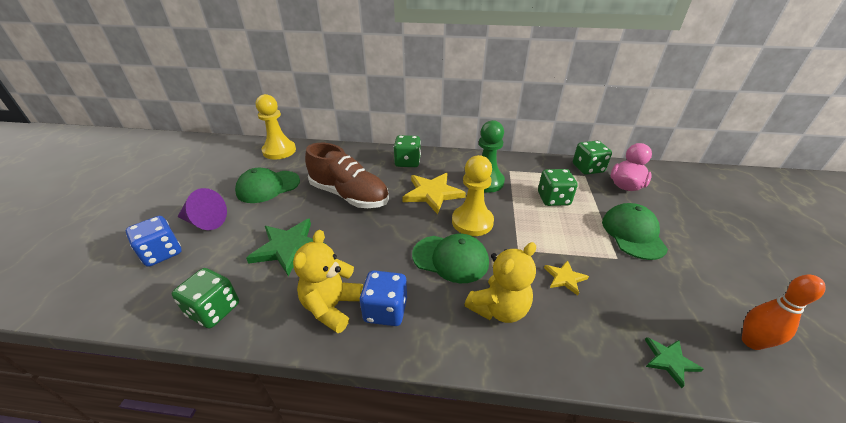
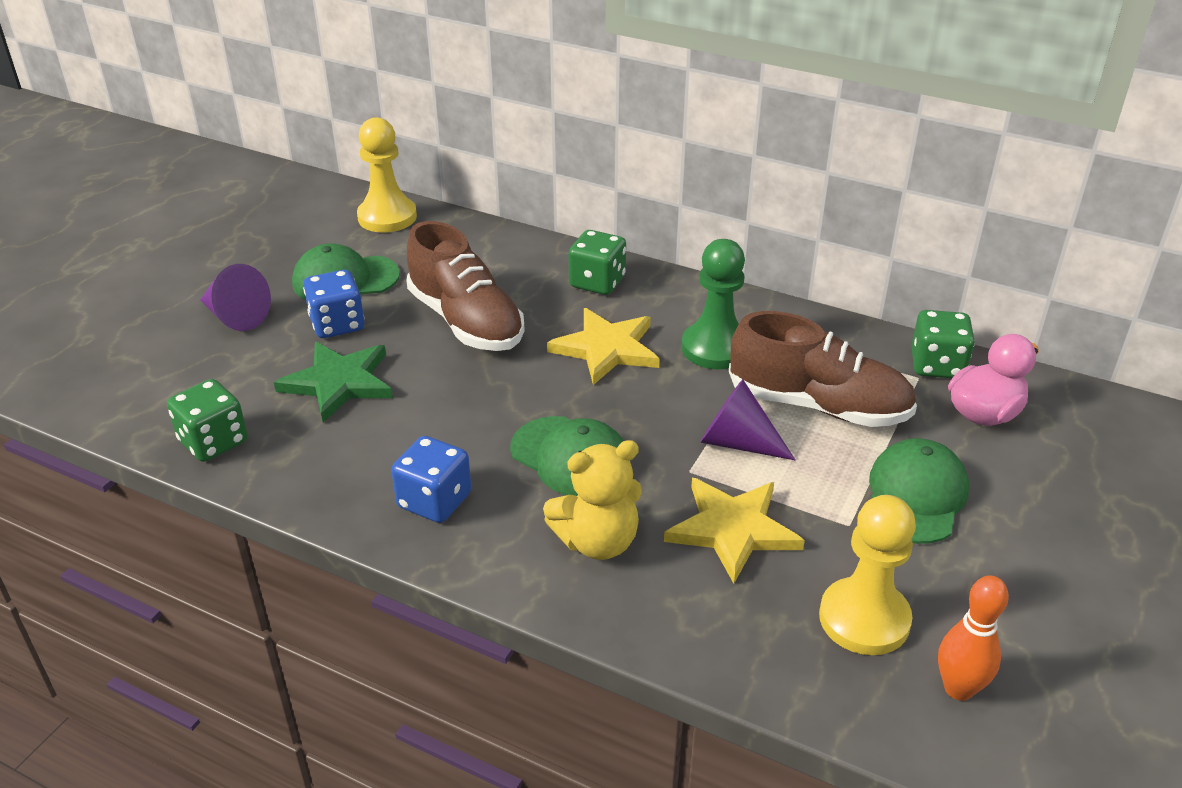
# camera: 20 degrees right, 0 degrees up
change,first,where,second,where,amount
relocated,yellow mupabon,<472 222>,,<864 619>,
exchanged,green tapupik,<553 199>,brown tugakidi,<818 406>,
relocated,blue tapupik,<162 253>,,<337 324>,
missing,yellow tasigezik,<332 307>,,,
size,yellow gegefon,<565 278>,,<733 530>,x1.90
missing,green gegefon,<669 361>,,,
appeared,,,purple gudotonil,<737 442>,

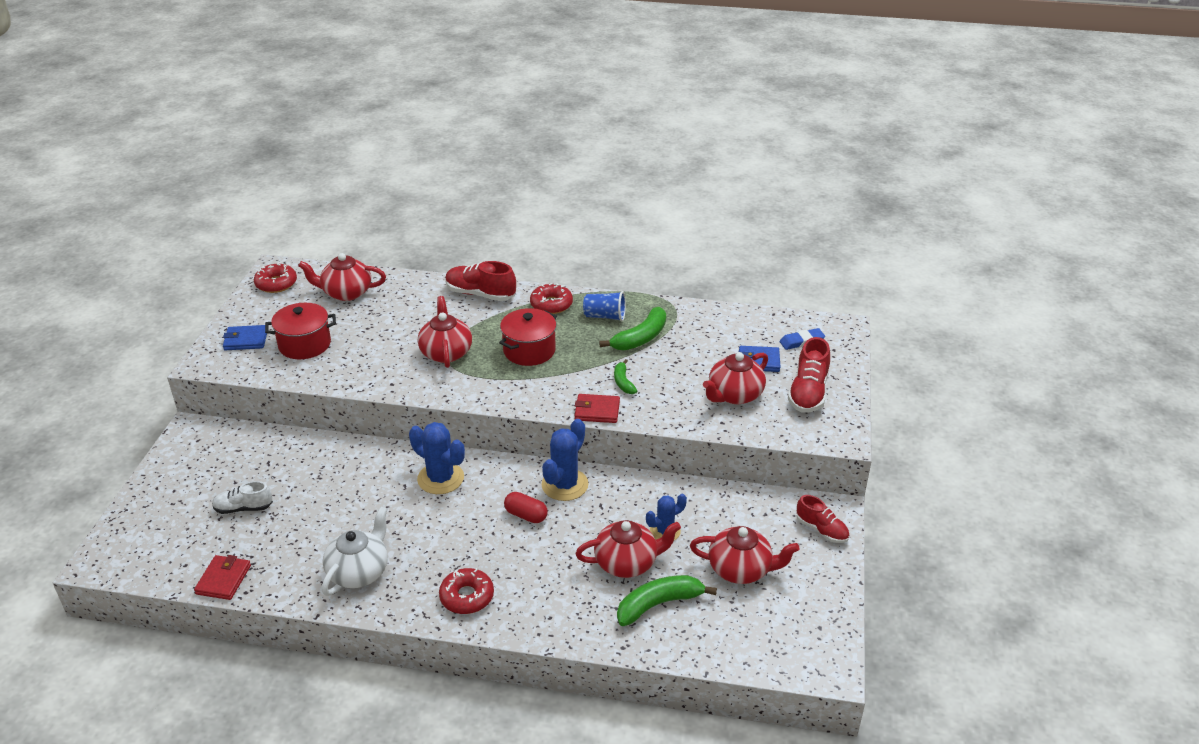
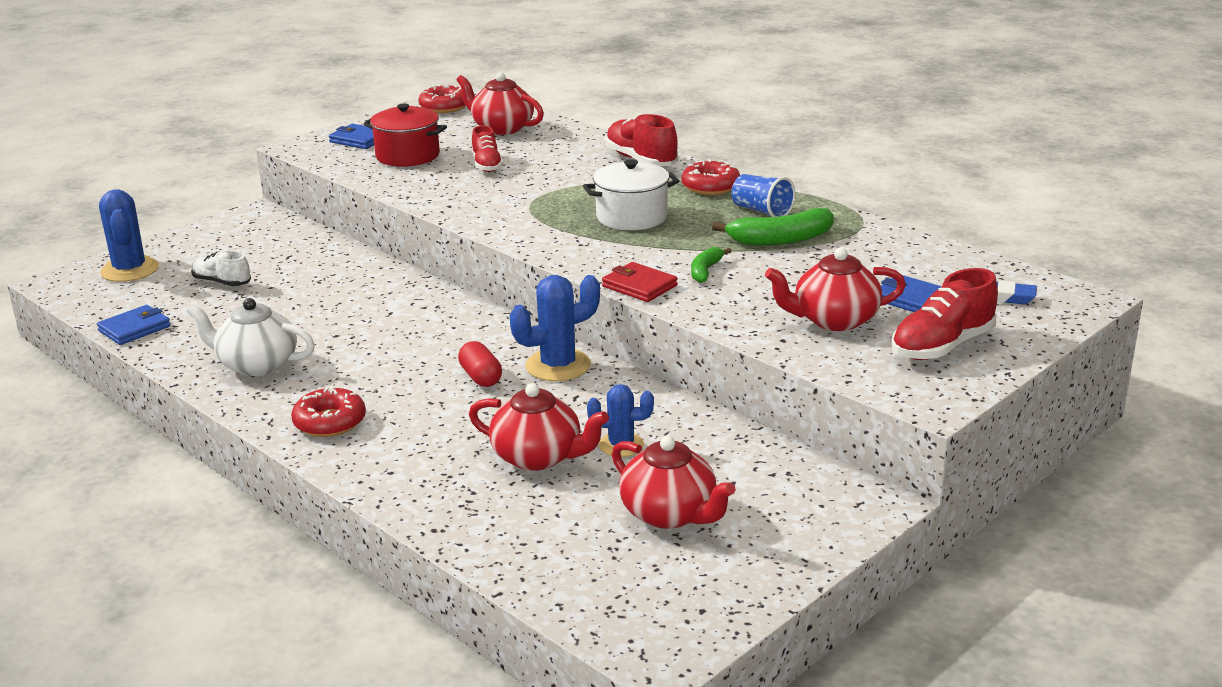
# camera: 35 degrees right, 10 degrees down
change,first,where,second,where,amount
missing,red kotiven,<446 352>,,,
colour,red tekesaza,<529 350>,white tekesaza,<631 217>,
relocated,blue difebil,<440 478>,,<130 270>,
relocated,red tugakidi,<821 530>,,<487 165>,
spun,white kotiven,<359 571>,,<256 365>,135 degrees counterclockwise
colour,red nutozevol,<223 579>,blue nutozevol,<134 328>,
missing,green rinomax,<659 604>,,,

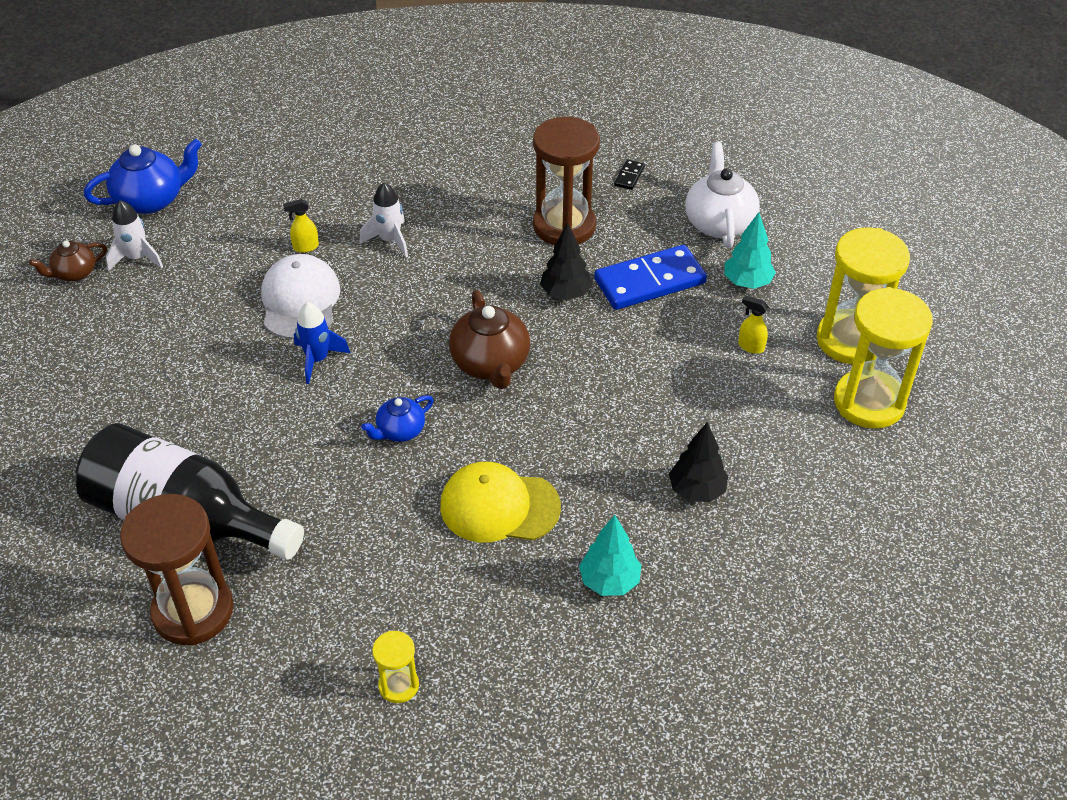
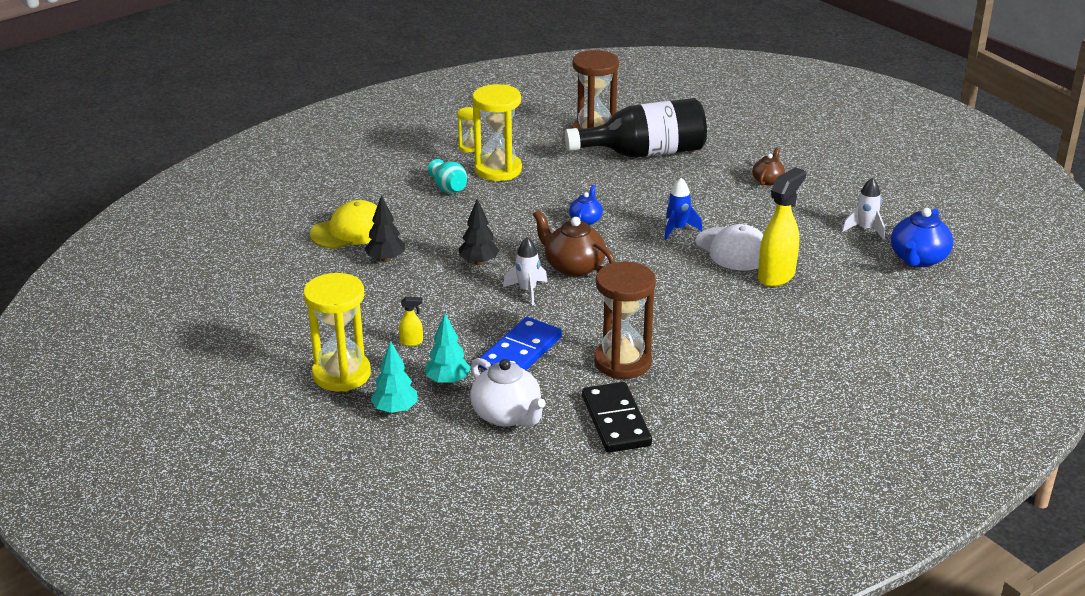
# camera: 145 degrees right, 15 degrees down
change,first,where,second,where,amount
size,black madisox,<629 176>,,<615 421>,x2.41
relocated,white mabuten,<390 240>,,<527 290>,
size,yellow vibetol,<305 247>,,<777 276>,x2.29
relocated,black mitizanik,<565 293>,,<479 262>,
relocated,brown kotiven,<75 273>,,<767 180>,
relocated,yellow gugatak,<869 402>,,<498 170>,
relocated,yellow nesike,<499 506>,,<350 231>,
relocated,turquoise mitizanik,<609 581>,,<395 410>,
appeared,,,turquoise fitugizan,<449 188>,

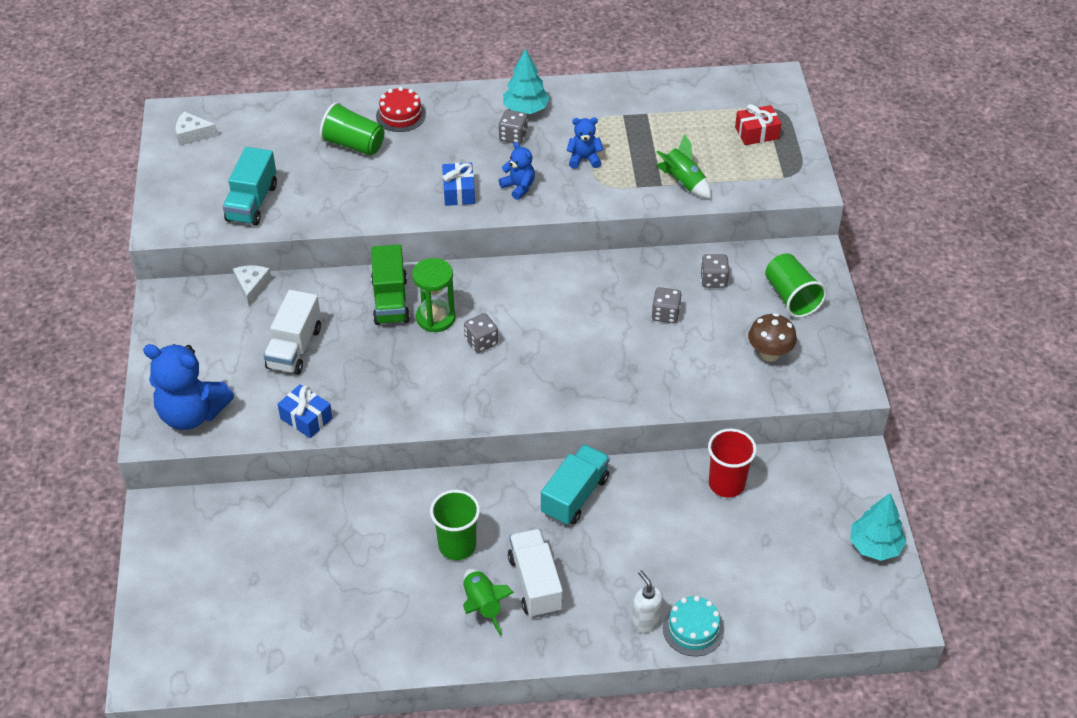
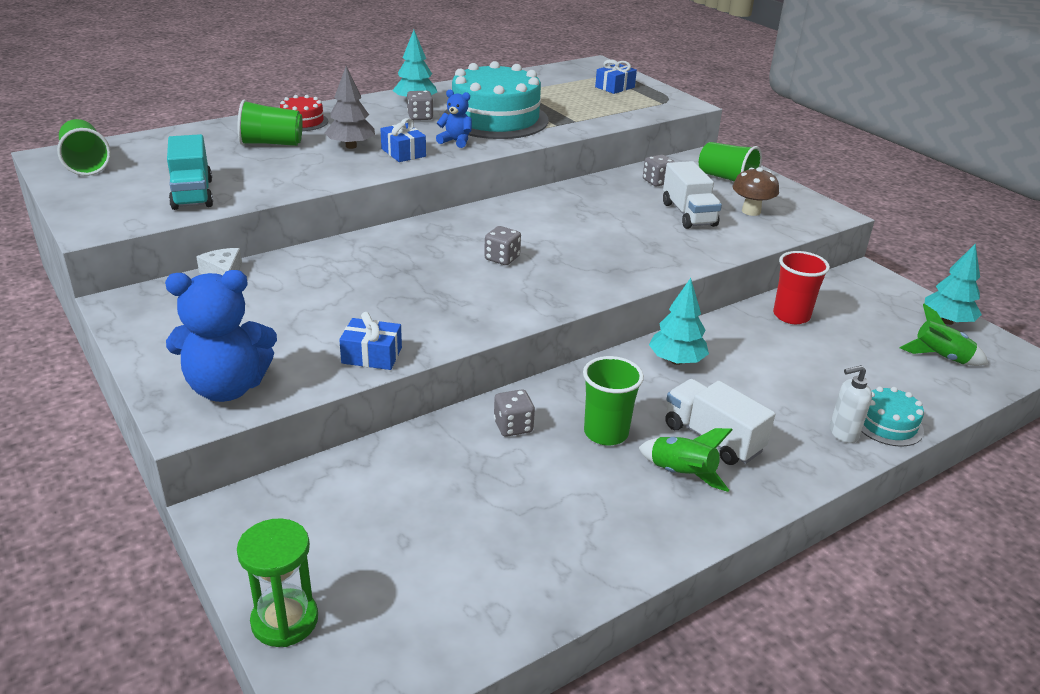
# camera: 30 degrees left, 15 degrees down
change,first,where,second,where,amount
colour,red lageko,<756 133>,blue lageko,<615 87>,
exchanged,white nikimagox,<192 134>,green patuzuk,<86 164>,
exchanged,blue tasigezik,<584 159>,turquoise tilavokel,<495 119>,
relocated,green mabuten,<683 182>,,<940 357>,
missing,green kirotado,<390 301>,,,
relocated,green gugatak,<435 318>,,<285 620>,
relocated,grey tapupik,<665 314>,,<513 426>,
relocated,white kirotado,<294 348>,,<688 214>,
exchanged,turquoise kirotado,<575 496>,turquoise mitizanik,<676 361>,
spun,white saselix,<645 622>,,<843 433>,45 degrees counterclockwise
appeared,,,grey mitizanik,<351 146>,

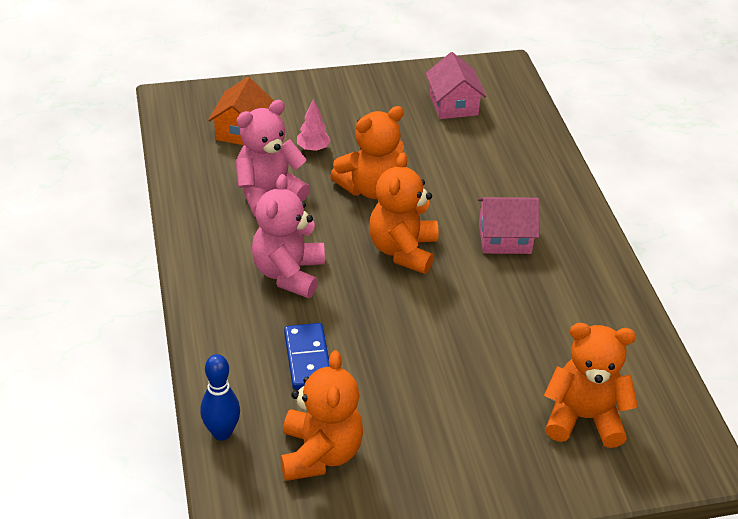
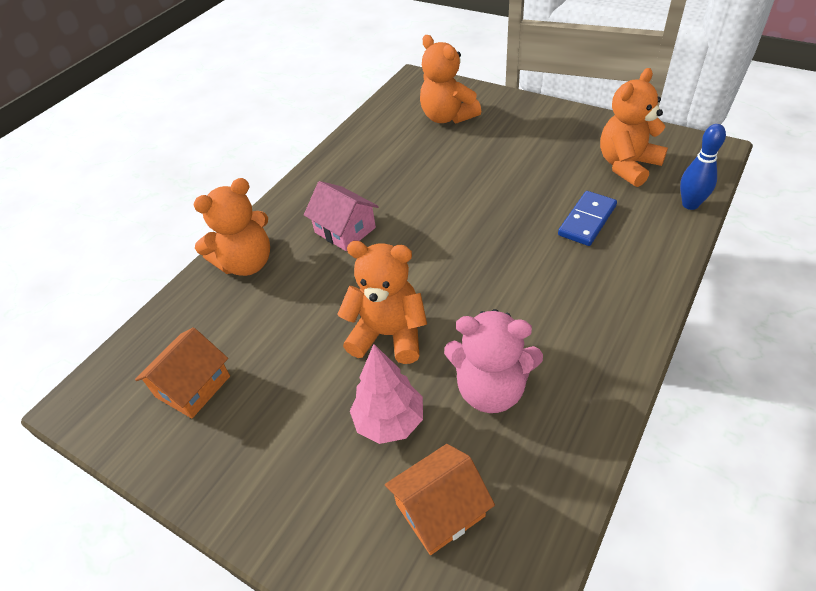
# camera: 130 degrees left, 5 degrees up
change,first,where,second,where,amount
colour,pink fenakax,<453 104>,orange fenakax,<193 386>,
size,pink mitizanik,<313 148>,,<389 421>,x1.60
relocated,orange tasigezik,<403 250>,,<246 263>,
missing,pink tasigezik,<288 274>,,,

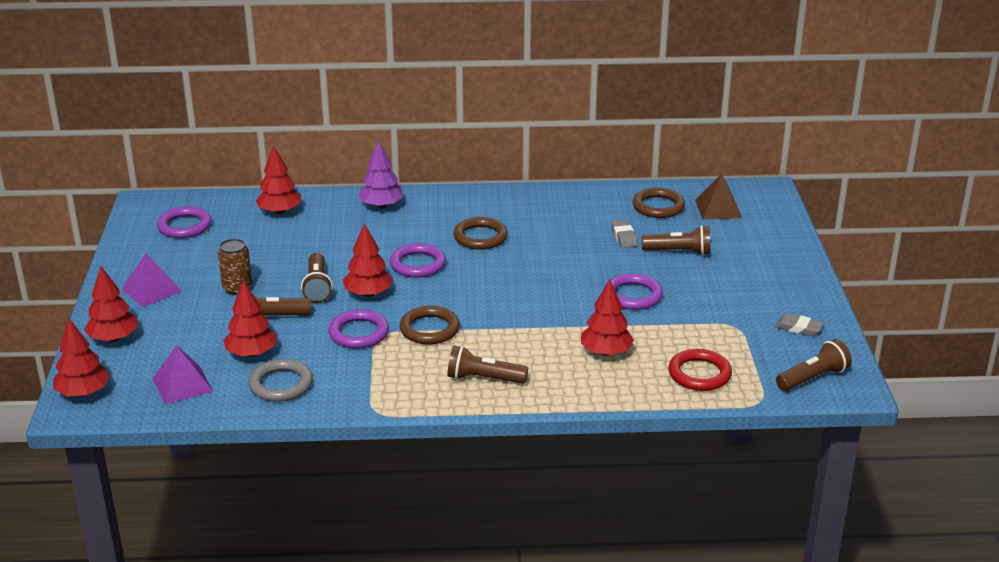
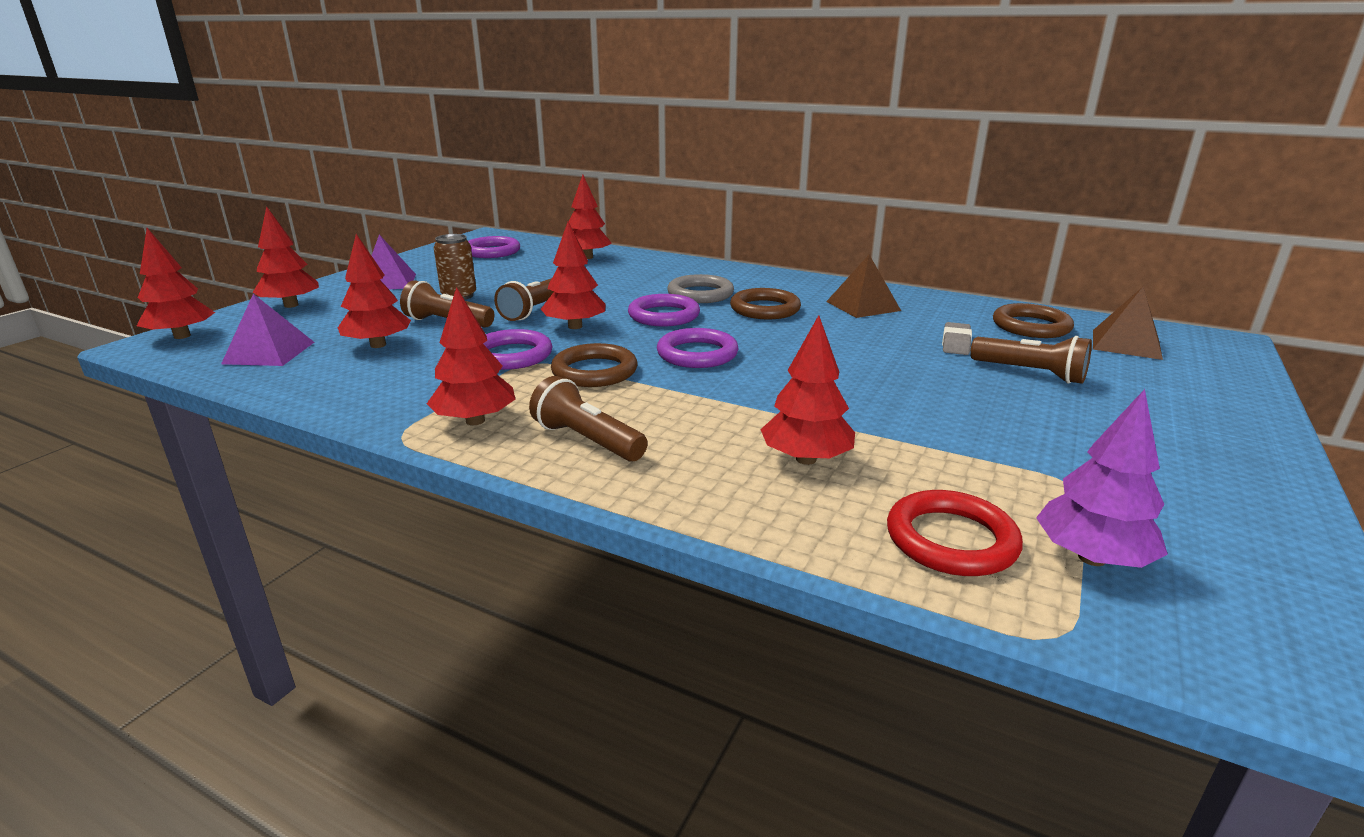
# camera: 30 degrees right, 5 degrees down
change,first,where,second,where,amount
relocated,purple mitizanik,<381 206>,,<1091 558>,
relocated,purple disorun,<633 295>,,<697 354>,
missing,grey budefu,<798 328>,,,
missing,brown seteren,<813 378>,,,
relocated,grey disorun,<281 384>,,<700 294>,
appeared,,,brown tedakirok,<863 306>,
appeared,,,red mitizanik,<475 421>,

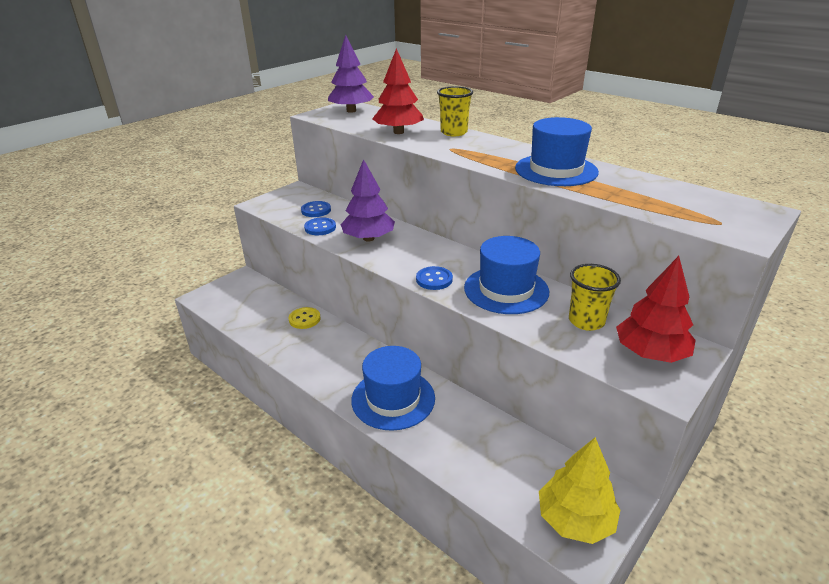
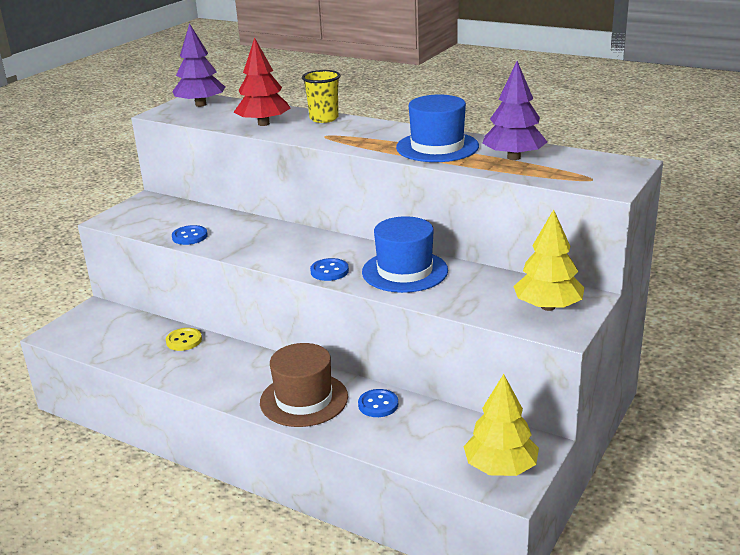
# camera: 10 degrees left, 5 degrees down
change,first,where,second,where,amount
relocated,purple mitizanik,<368 238>,,<513 157>,
relocated,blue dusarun,<316 210>,,<378 405>,
colour,red mitizanik,<650 353>,yellow mitizanik,<548 307>,
missing,yellow patuzuk,<586 321>,,,
colour,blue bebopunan,<393 399>,brown bebopunan,<304 399>,

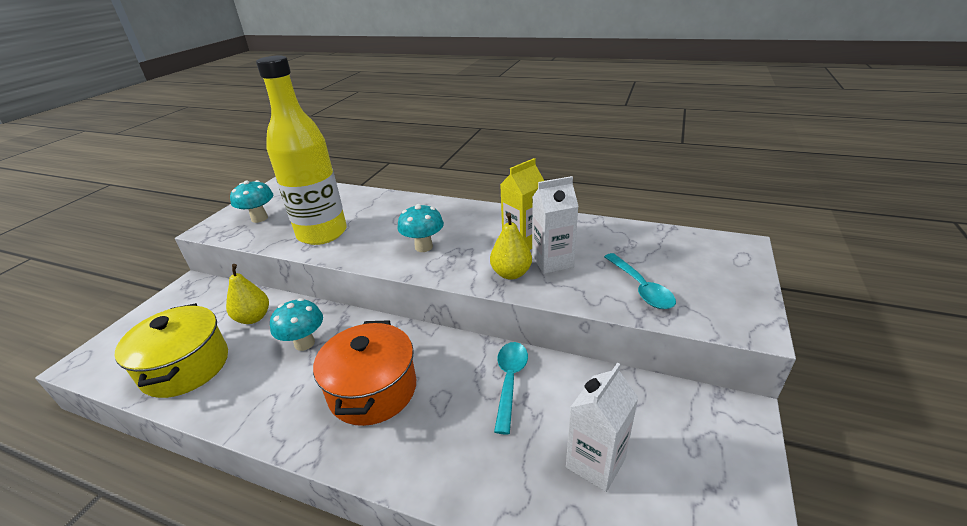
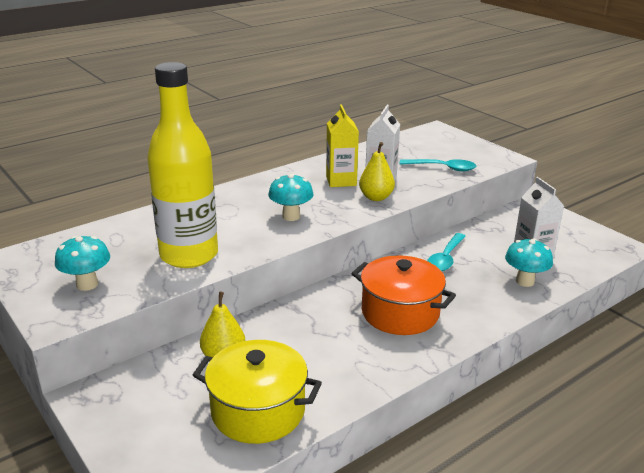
# camera: 60 degrees left, 5 degrees down
change,first,where,second,where,amount
relocated,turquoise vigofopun,<304 343>,,<525 281>,
spun,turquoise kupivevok,<509 381>,,<445 258>,105 degrees counterclockwise

